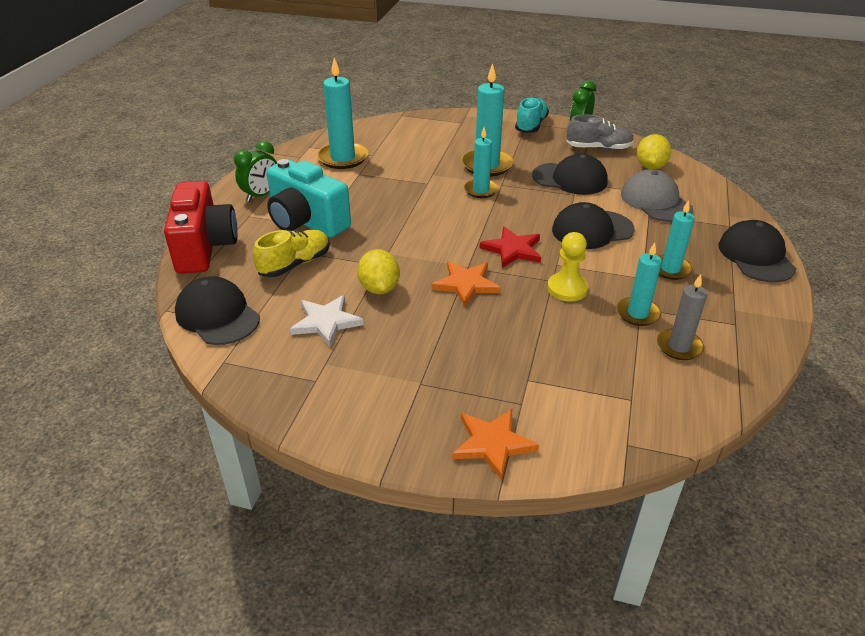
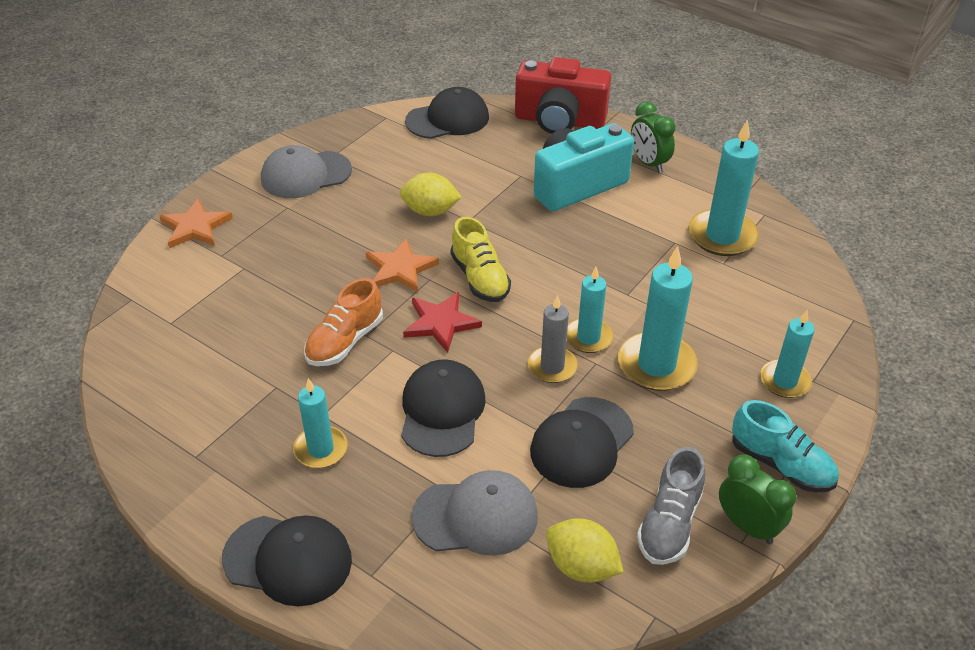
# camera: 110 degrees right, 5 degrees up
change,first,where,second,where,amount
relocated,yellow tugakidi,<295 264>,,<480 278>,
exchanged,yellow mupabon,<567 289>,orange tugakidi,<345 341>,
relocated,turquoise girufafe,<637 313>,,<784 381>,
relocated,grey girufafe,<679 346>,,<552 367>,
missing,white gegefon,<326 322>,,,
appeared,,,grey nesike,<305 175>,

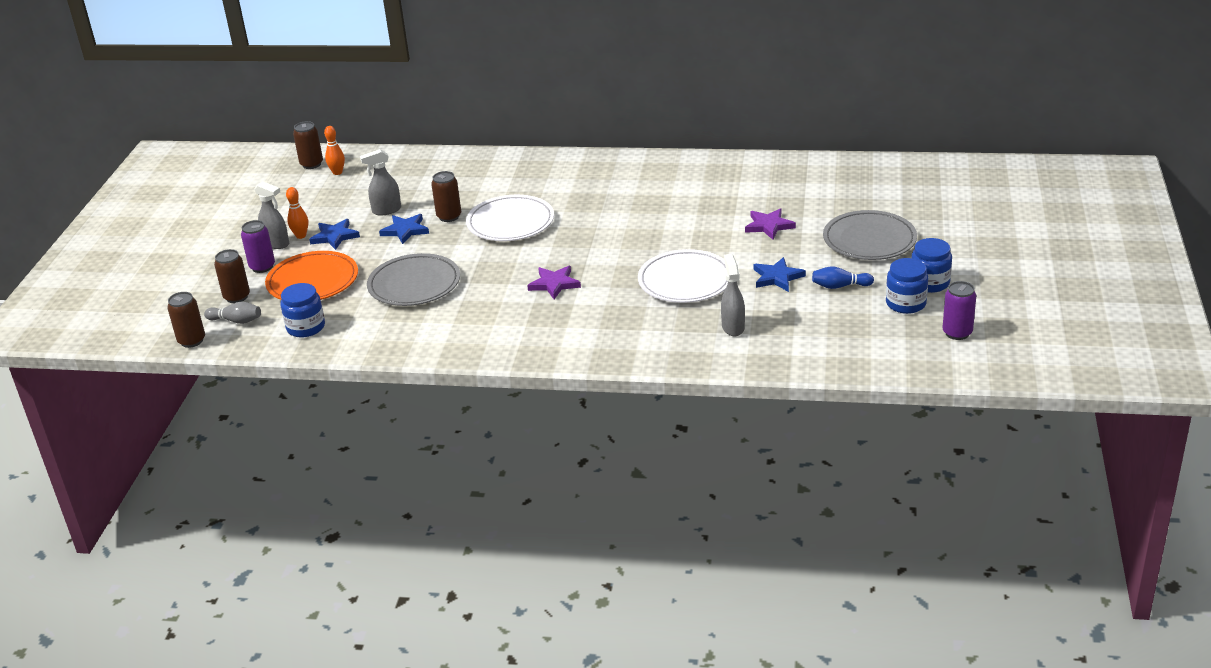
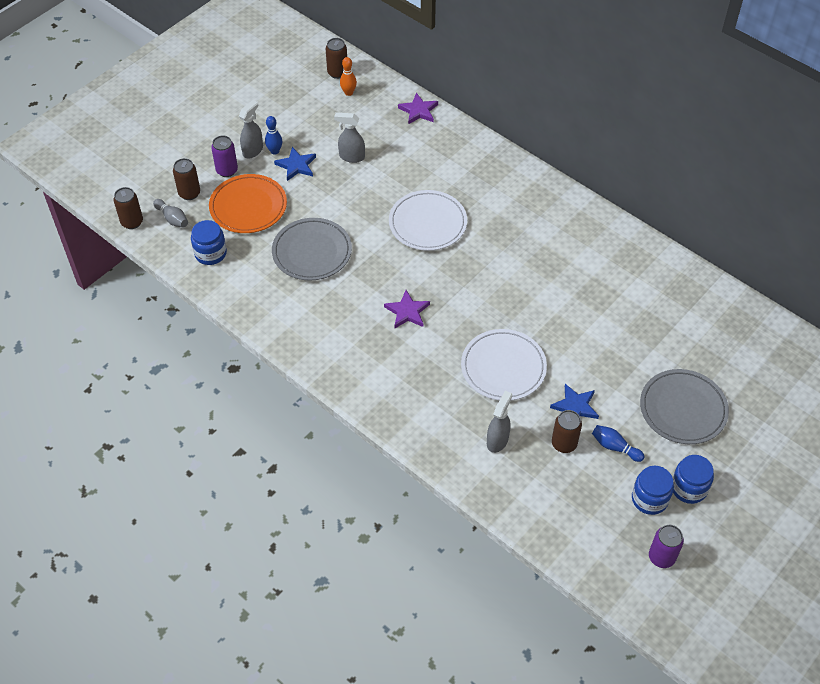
# camera: 30 degrees right, 20 degrees up
change,first,where,second,where,amount
relocated,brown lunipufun,<449 217>,,<564 444>,
spun,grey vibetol,<276 244>,,<253 150>,120 degrees counterclockwise
colour,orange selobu,<301 236>,blue selobu,<275 151>,
relocated,purple gegefon,<769 226>,,<418 111>,
missing,blue gegefon,<405 230>,,,

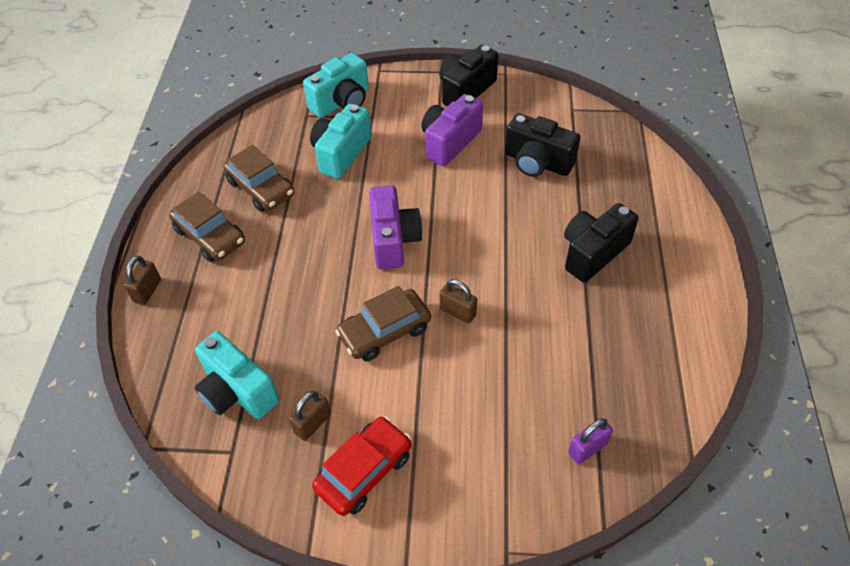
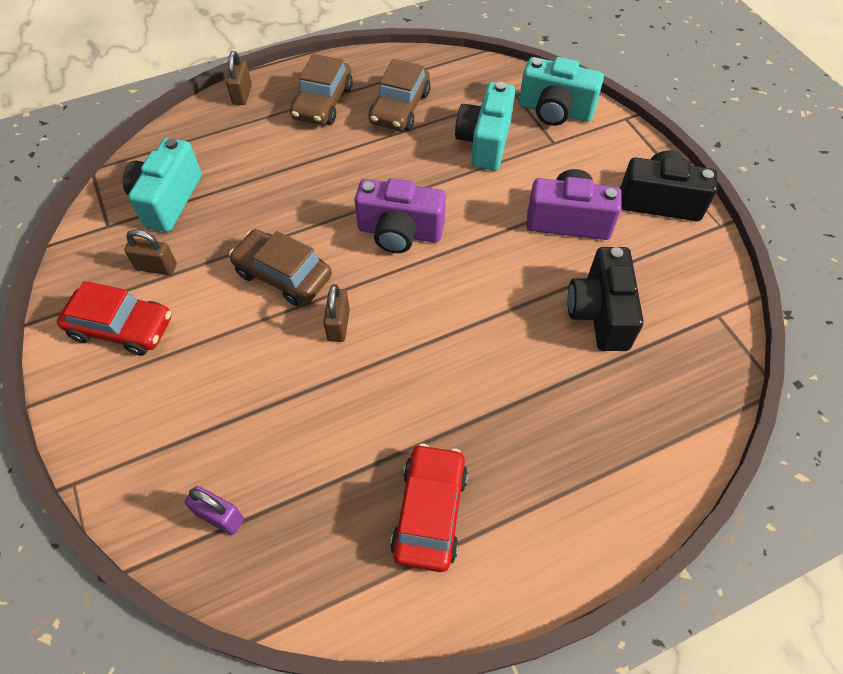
# camera: 60 degrees right, 5 degrees up
change,first,where,second,where,amount
spun,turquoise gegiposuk,<341 153>,,<485 142>,75 degrees counterclockwise
spun,purple gegiposuk,<393 240>,,<399 232>,45 degrees clockwise
missing,black gegiposuk,<593 253>,,,
spun,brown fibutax,<147 291>,,<242 94>,75 degrees counterclockwise
appeared,,,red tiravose,<429 512>,

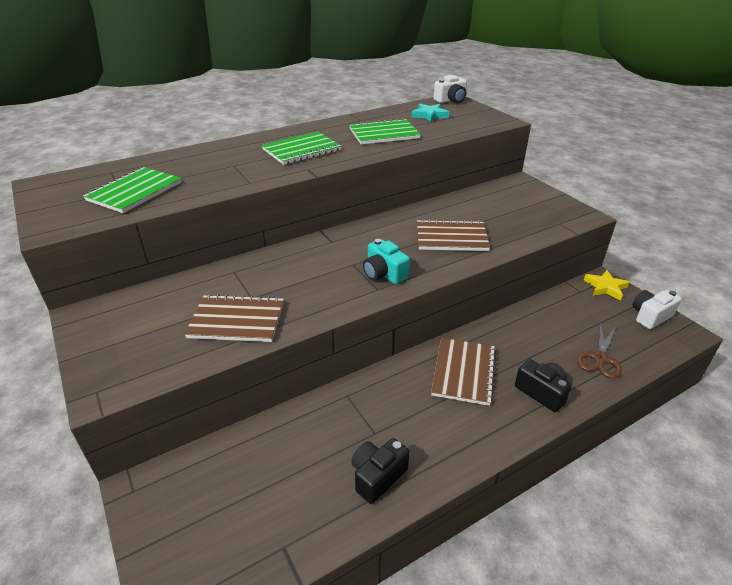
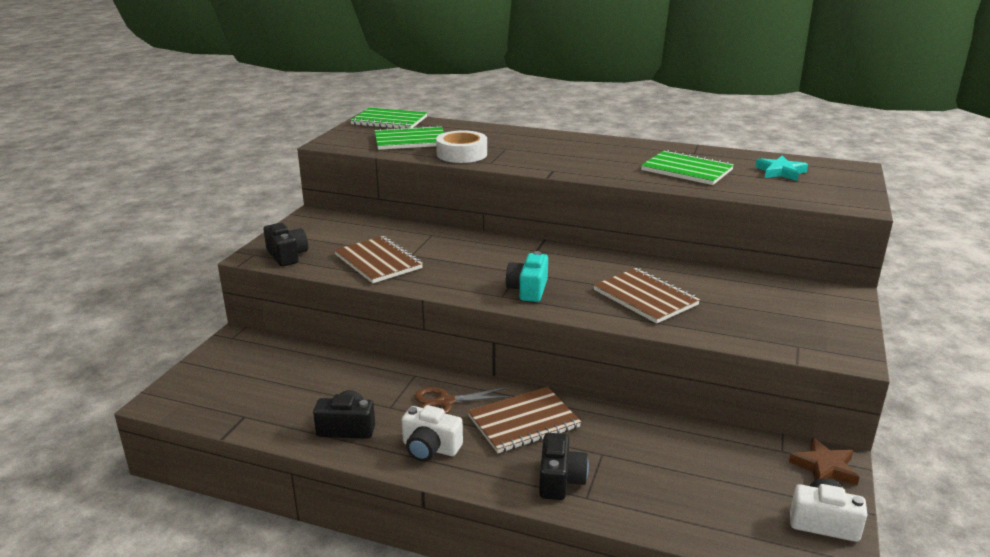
# camera: 50 degrees right, 10 degrees down
change,first,where,second,where,amount
relocated,white gegiposuk,<451 100>,,<430 448>,
relocated,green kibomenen,<301 150>,,<389 121>,
colour,yellow gegefon,<605 287>,brown gegefon,<824 467>,
relocated,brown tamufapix,<600 358>,,<446 402>,
appeared,,,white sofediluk,<462 154>,
appeared,,,black gegiposuk,<287 256>,

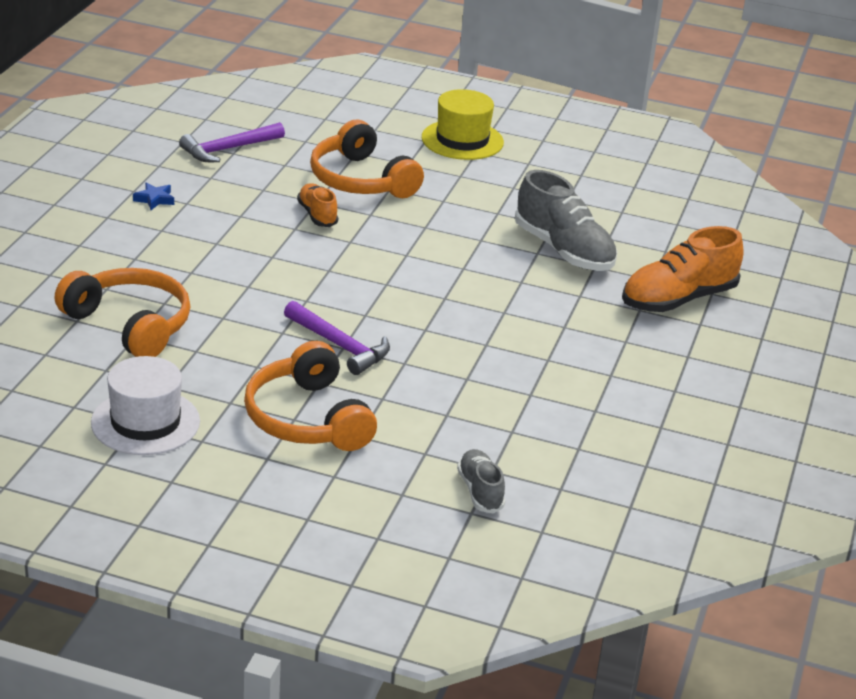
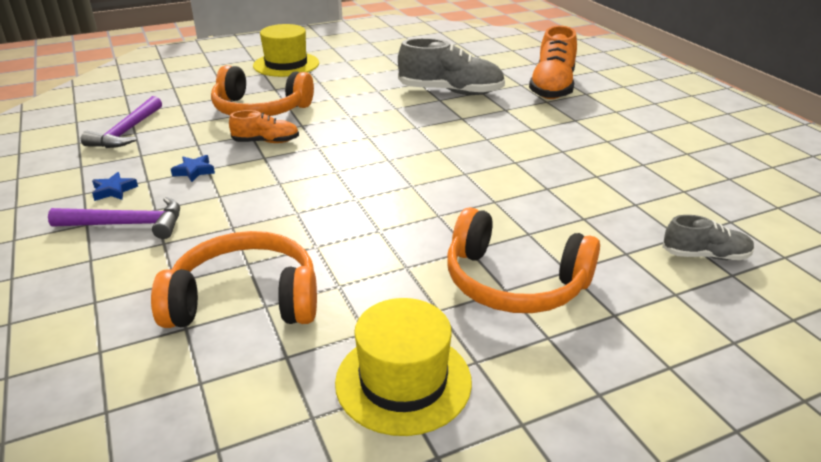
# camera: 40 degrees left, 0 degrees up
change,first,where,second,where,amount
spun,orange tugakidi,<317 215>,,<266 142>,150 degrees clockwise
relocated,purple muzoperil,<339 345>,,<127 224>,
colour,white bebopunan,<145 422>,yellow bebopunan,<403 381>,
spun,grey tugakidi,<480 491>,,<705 255>,150 degrees clockwise
appeared,,,blue gegefon,<194 171>,

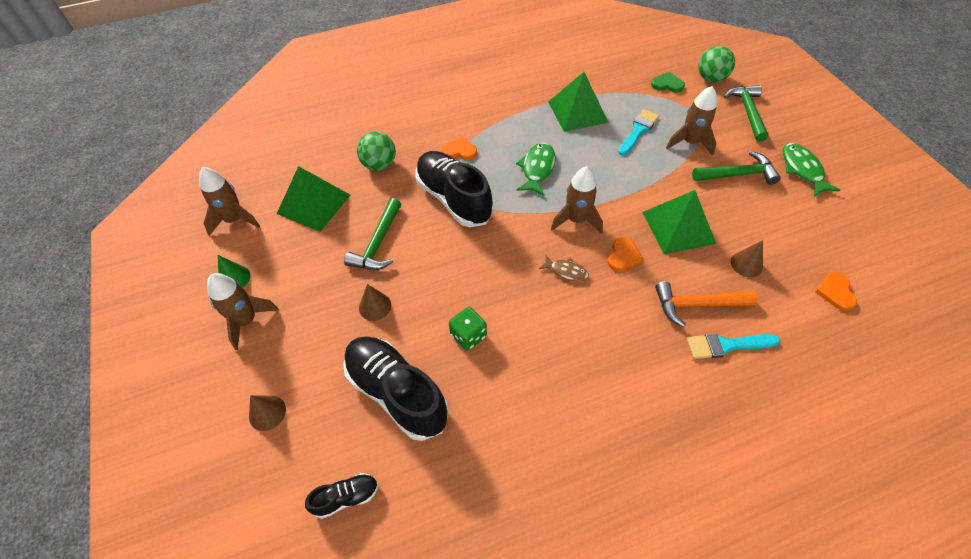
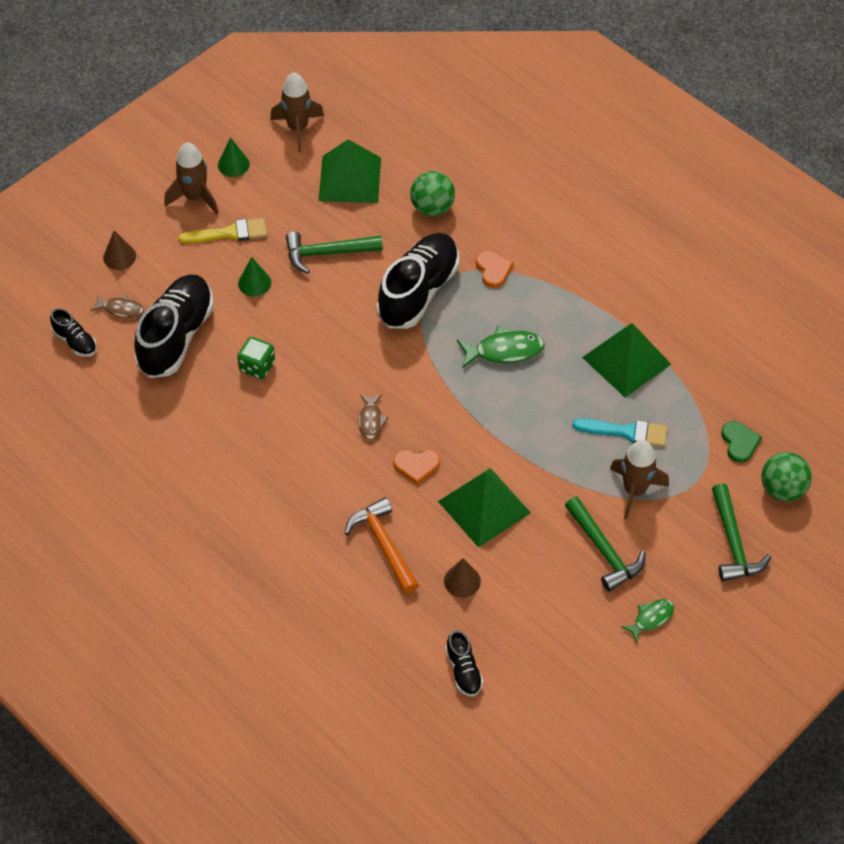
# camera: 65 degrees right, 0 degrees up
change,first,where,second,where,amount
spun,green muzoperil,<747 112>,,<733 543>,105 degrees clockwise
size,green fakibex,<802 169>,,<651 618>,x0.62
missing,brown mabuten,<576 220>,,,
exchanged,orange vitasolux,<835 292>,black tugakidi,<463 670>,
colour,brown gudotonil,<375 306>,green gudotonil,<254 283>,
missing,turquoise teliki,<726 345>,,,
appeared,,,yellow teliki,<229 233>,
appeared,,,brown fakibex,<121 309>,

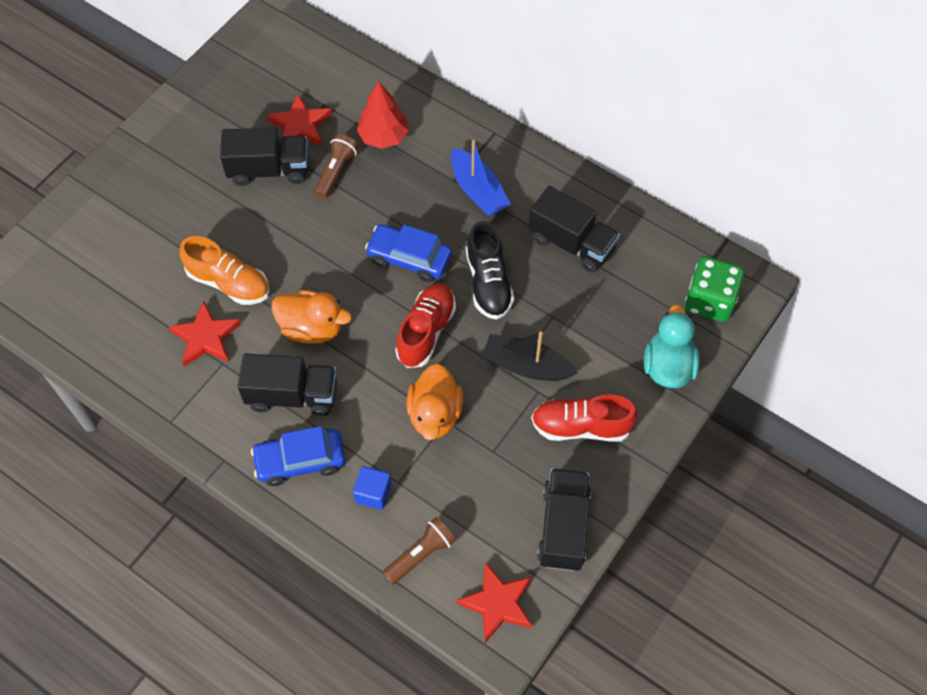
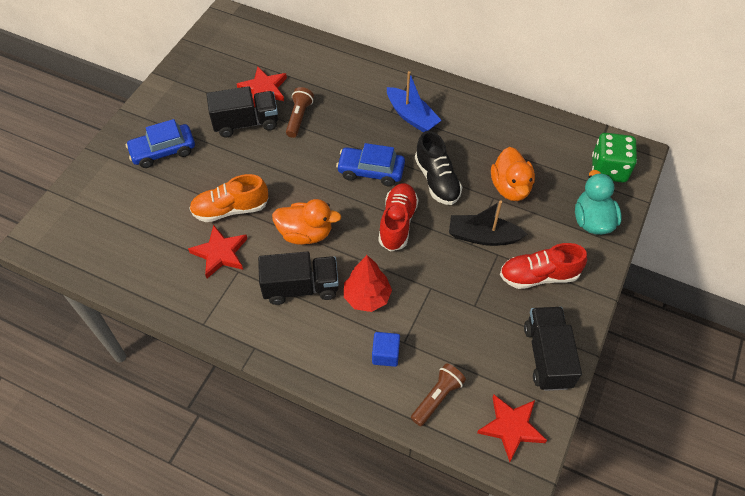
# camera: 10 degrees left, 5 degrees down
change,first,where,second,where,amount
relocated,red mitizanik,<383 137>,,<367 297>,
missing,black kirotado,<571 243>,,,
spun,orange tugakidi,<229 282>,,<231 209>,150 degrees clockwise
relocated,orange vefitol,<435 414>,,<510 187>,
relocated,blue tiravose,<300 461>,,<163 151>,

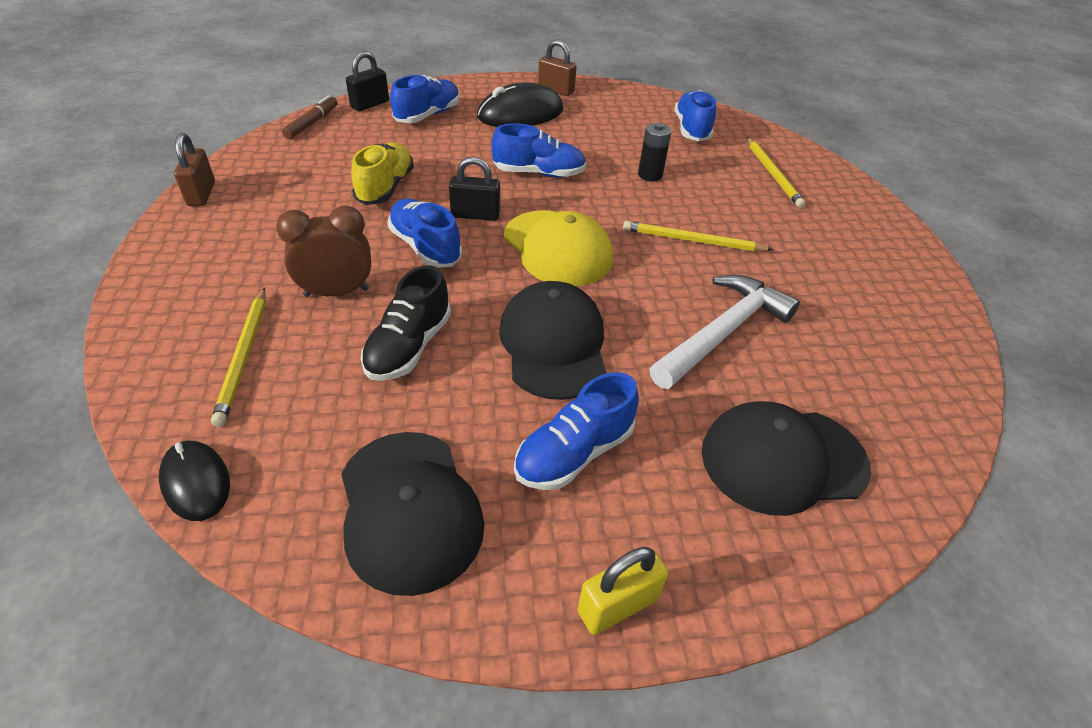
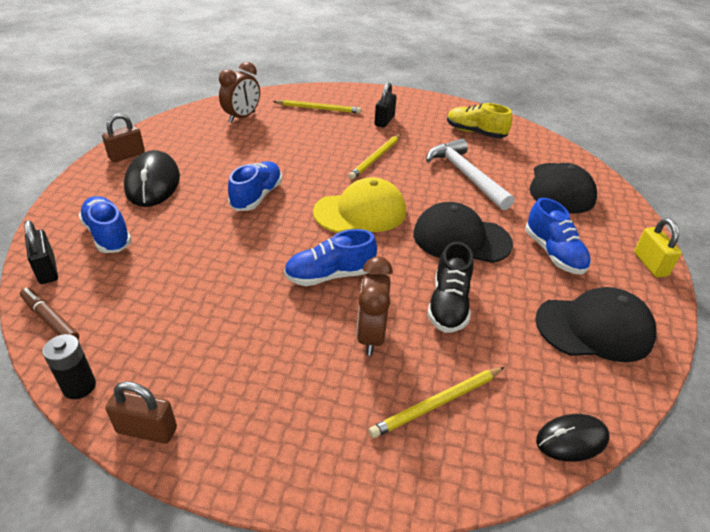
# camera: 70 degrees left, 5 degrees down
change,first,where,second,where,amount
exchanged,blue tugakidi,<691 129>,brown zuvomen,<242 117>,
relocated,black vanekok,<650 175>,,<79 386>,
relocated,yellow tugakidi,<385 187>,,<475 133>,
relocated,black fibutax,<475 215>,,<384 121>,
spun,black tugakidi,<409 347>,,<448 304>,60 degrees clockwise
spun,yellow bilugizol,<244 356>,,<438 403>,135 degrees clockwise

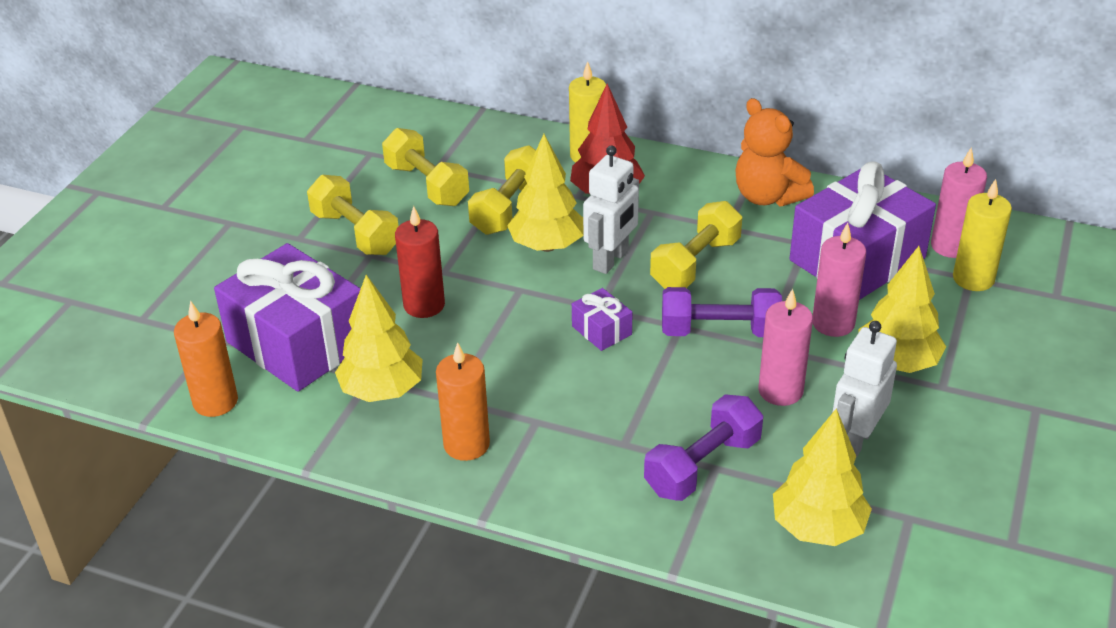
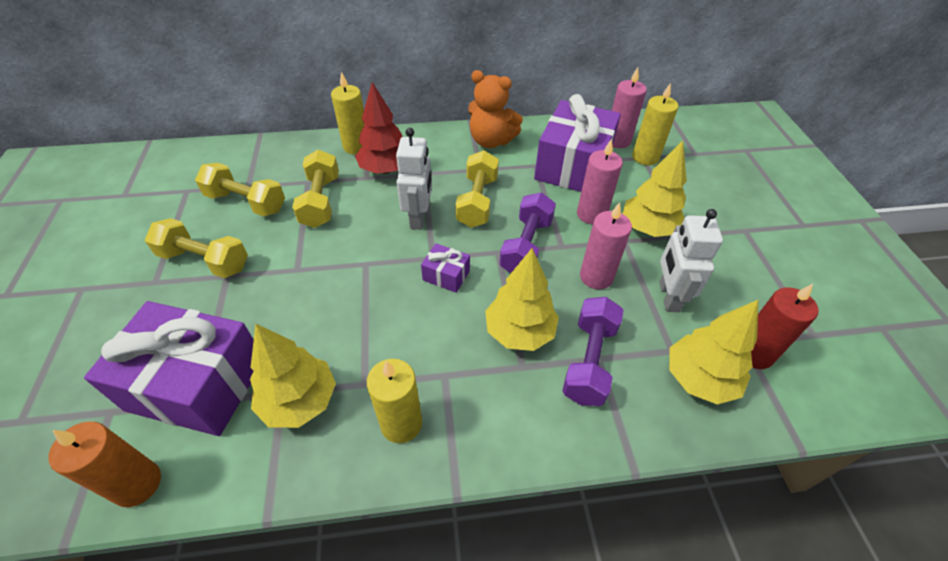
# camera: 30 degrees left, 10 degrees up
change,first,where,second,where,amount
relocated,yellow mitizanik,<547 246>,,<519 332>,
relocated,red girufafe,<424 305>,,<753 353>,
spun,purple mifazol,<719 331>,,<526 246>,45 degrees counterclockwise
colour,orange girufafe,<466 444>,yellow girufafe,<401 423>,

